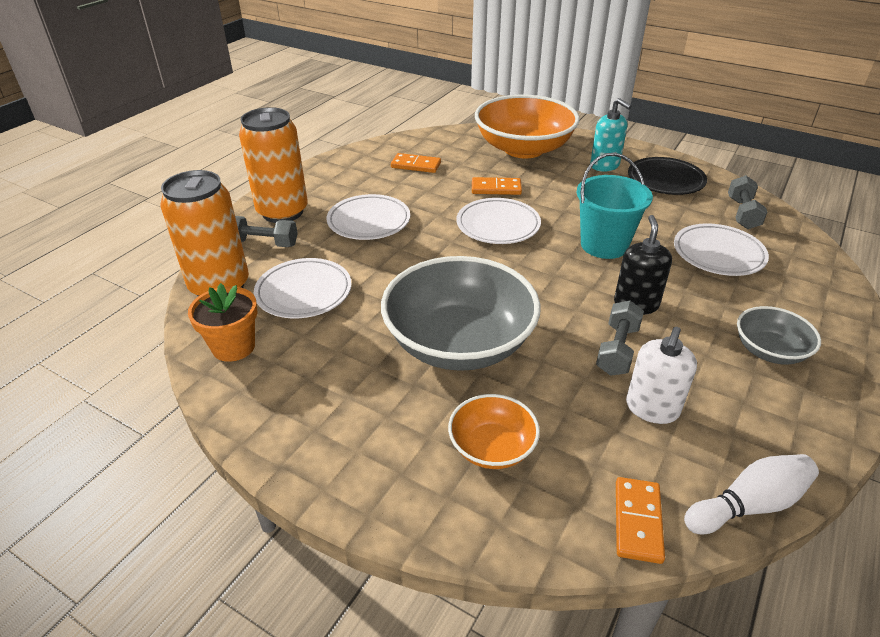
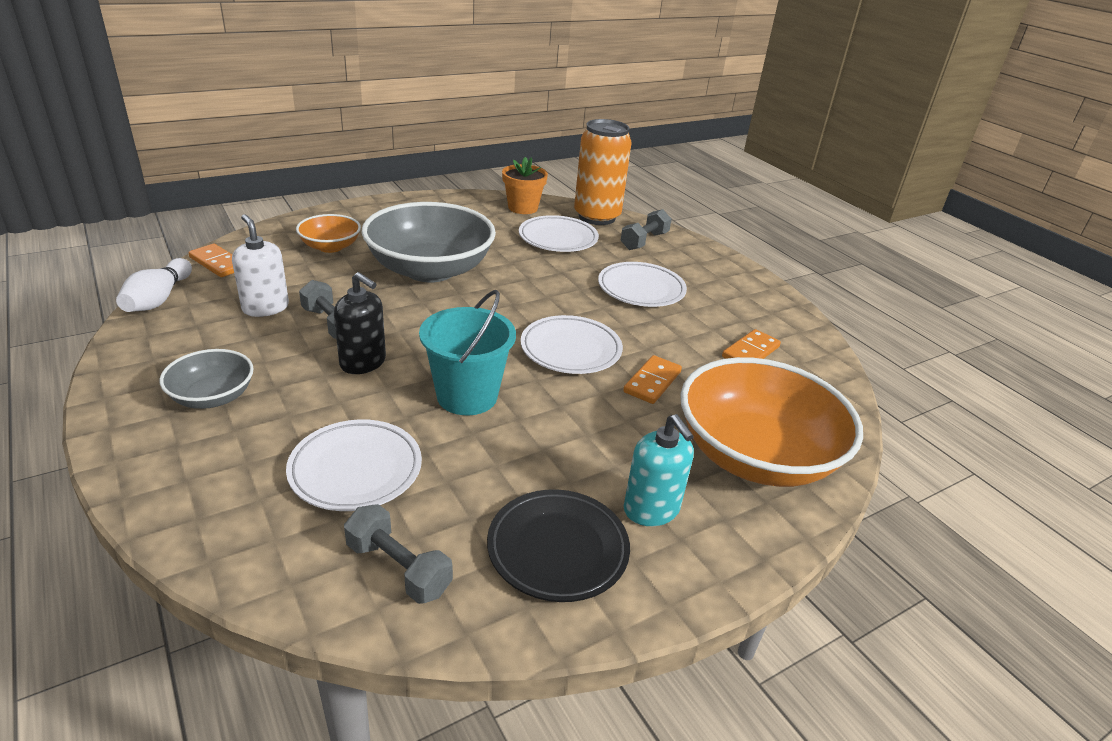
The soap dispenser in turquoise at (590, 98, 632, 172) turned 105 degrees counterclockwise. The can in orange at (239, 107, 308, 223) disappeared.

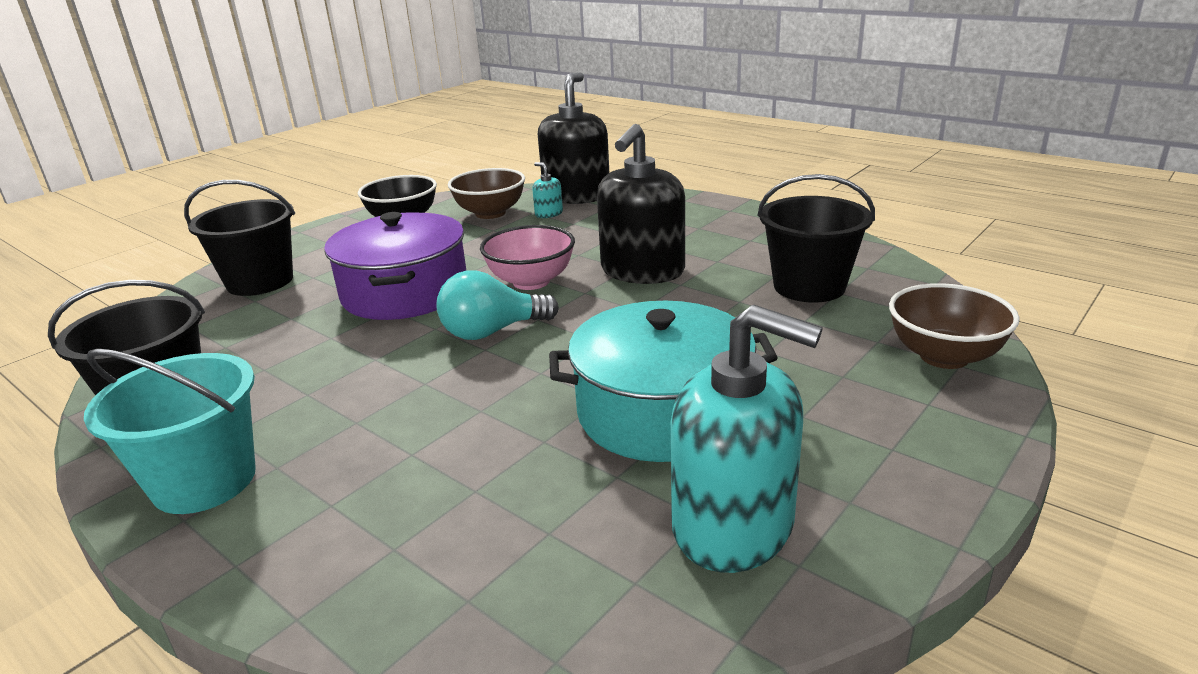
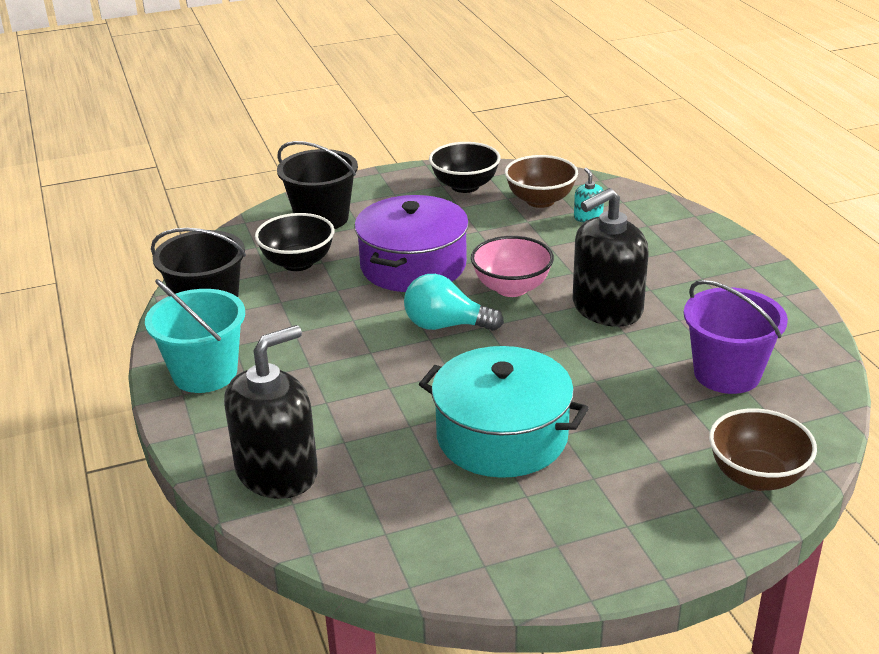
The soap dispenser in black moved from (538, 72, 609, 204) to (224, 325, 318, 499). The bucket in black at (757, 174, 875, 303) became the bucket in purple at (684, 280, 788, 394). The soap dispenser in turquoise at (671, 305, 823, 573) disappeared. The bowl in black at (255, 213, 334, 271) appeared.

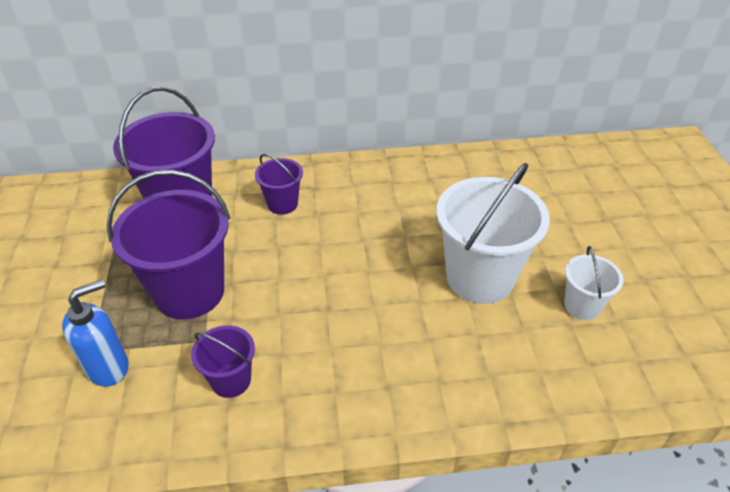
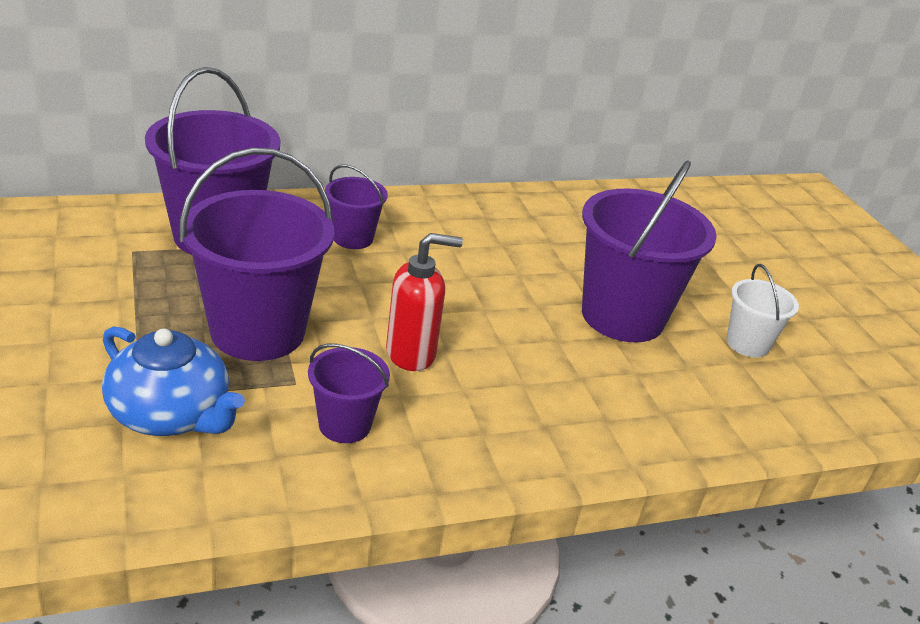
The bucket in white at (436, 163, 550, 304) became the bucket in purple at (582, 160, 717, 342). The soap dispenser in blue at (62, 279, 129, 386) was replaced by the teapot in blue at (102, 326, 245, 436). The soap dispenser in red at (386, 233, 463, 371) appeared.

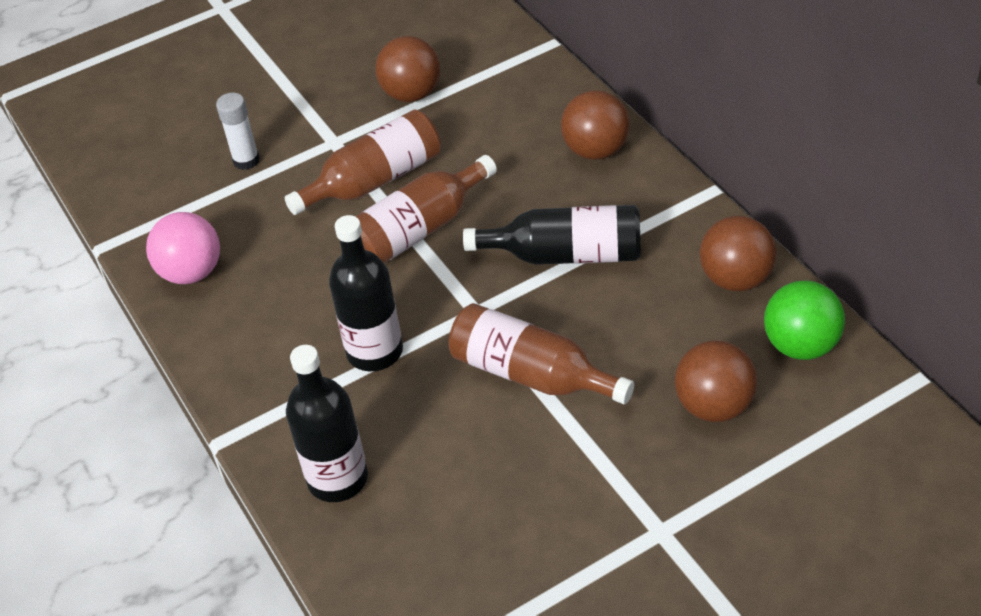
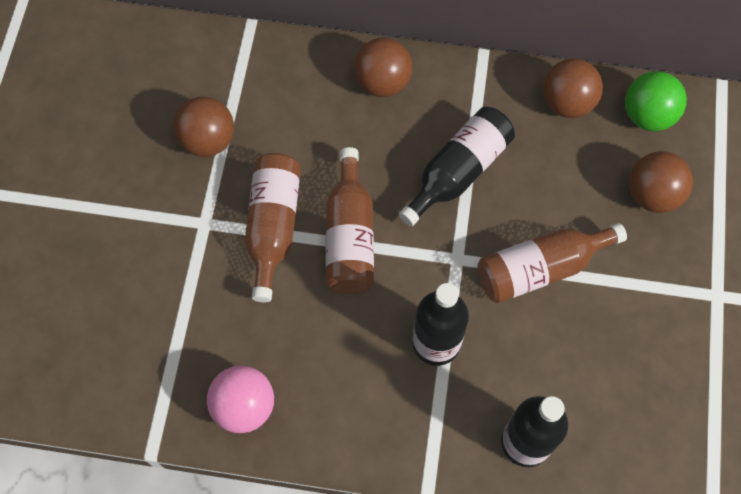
The glue stick in white at (216, 93, 260, 170) disappeared.

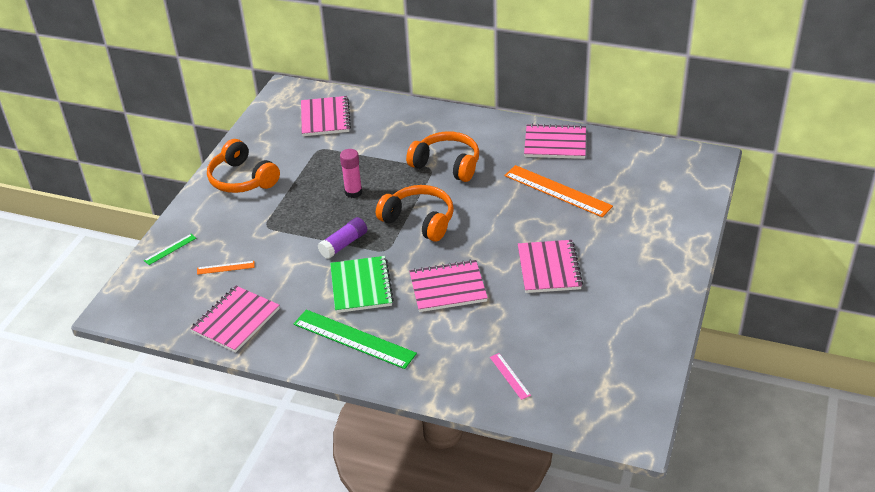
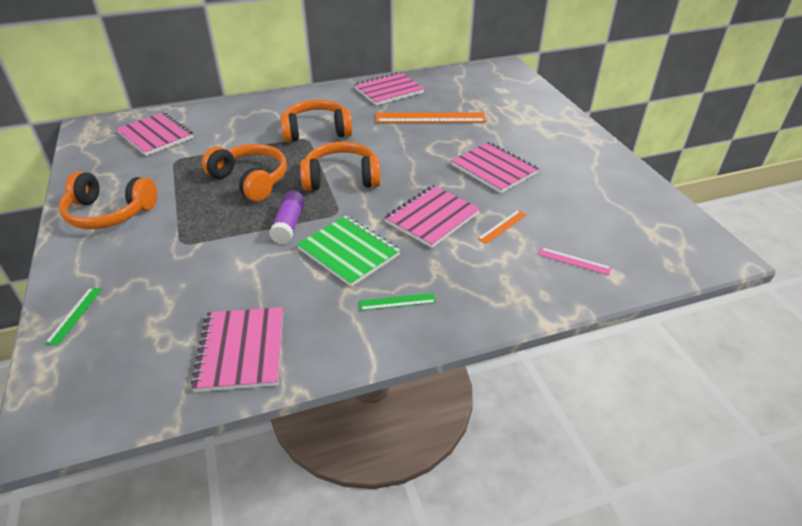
The glue stick in pink at (340, 149, 362, 198) was replaced by the headphones in orange at (202, 144, 287, 202). The ruler in orange moved from (197, 261, 255, 275) to (478, 210, 527, 244). The ruler in green at (294, 310, 417, 369) changed to 0.47 times the size.

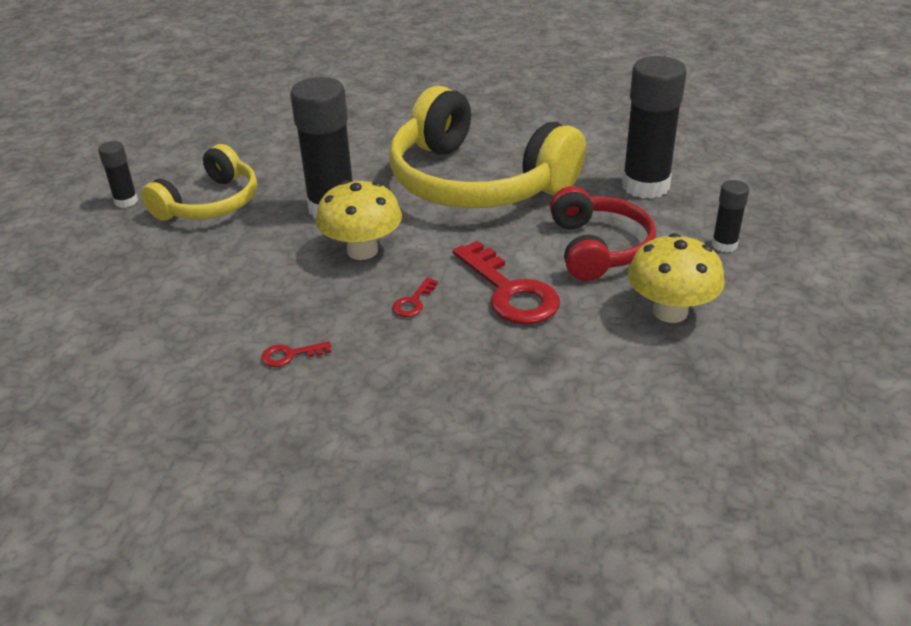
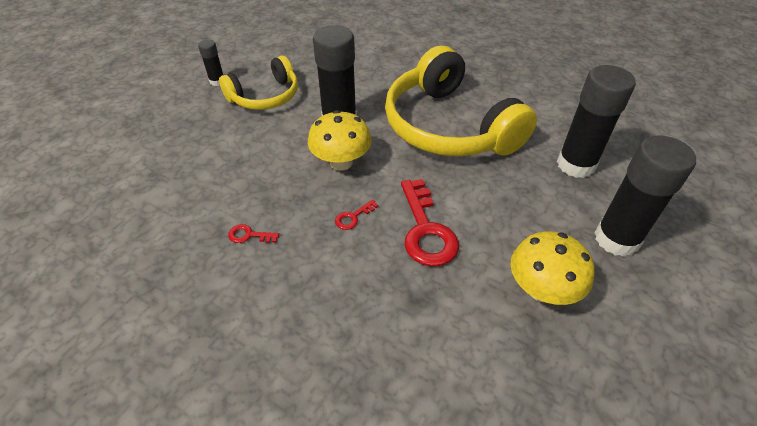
The glue stick in black at (712, 180, 749, 252) changed to 2.05 times the size. The headphones in red at (550, 186, 656, 281) disappeared.

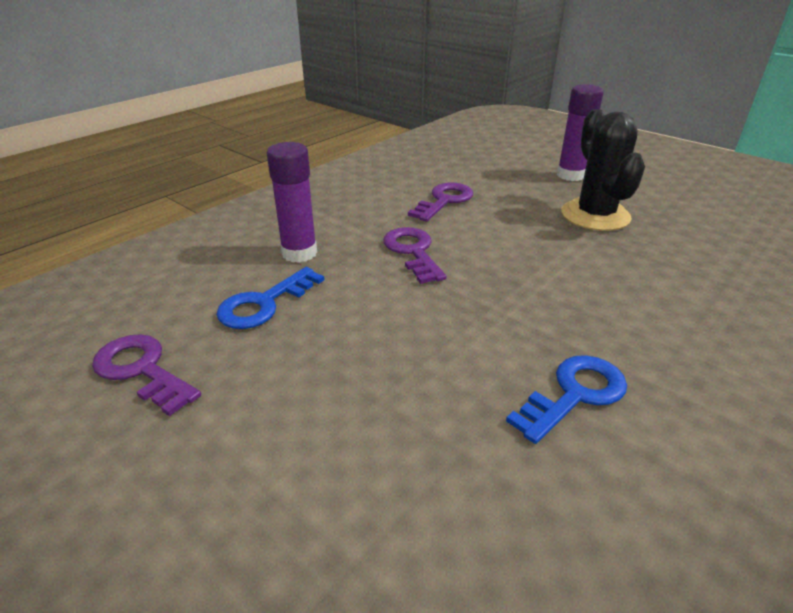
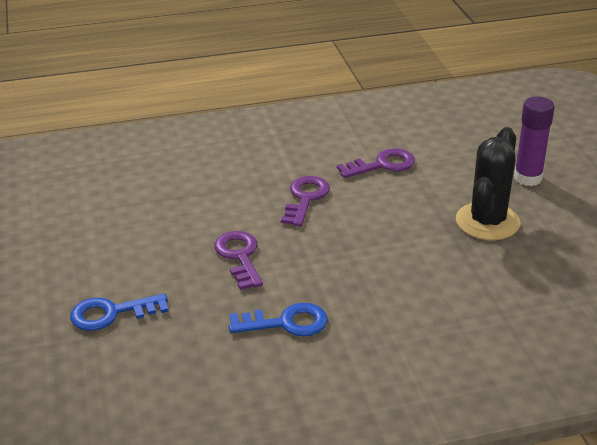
The glue stick in purple at (267, 142, 317, 263) disappeared. The key in blue moved from (216, 267, 324, 329) to (70, 293, 169, 331). The key in purple moved from (92, 334, 201, 416) to (214, 231, 263, 290).

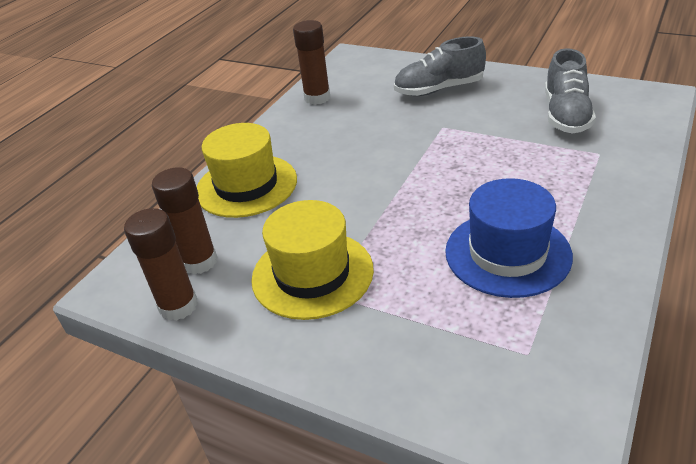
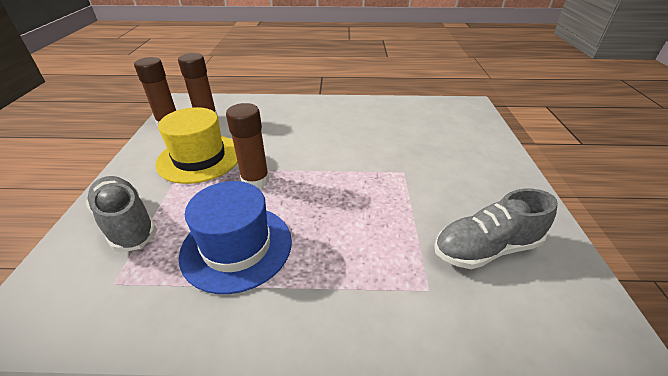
The glue stick in brown moved from (293, 20, 330, 105) to (226, 103, 269, 189). The shoe in grey moved from (394, 36, 486, 96) to (86, 176, 157, 252). The hat in yellow at (197, 123, 297, 218) disappeared.

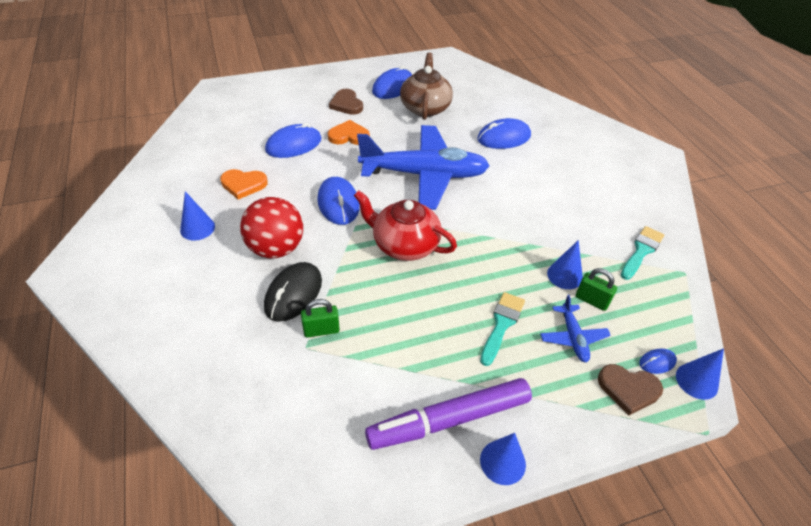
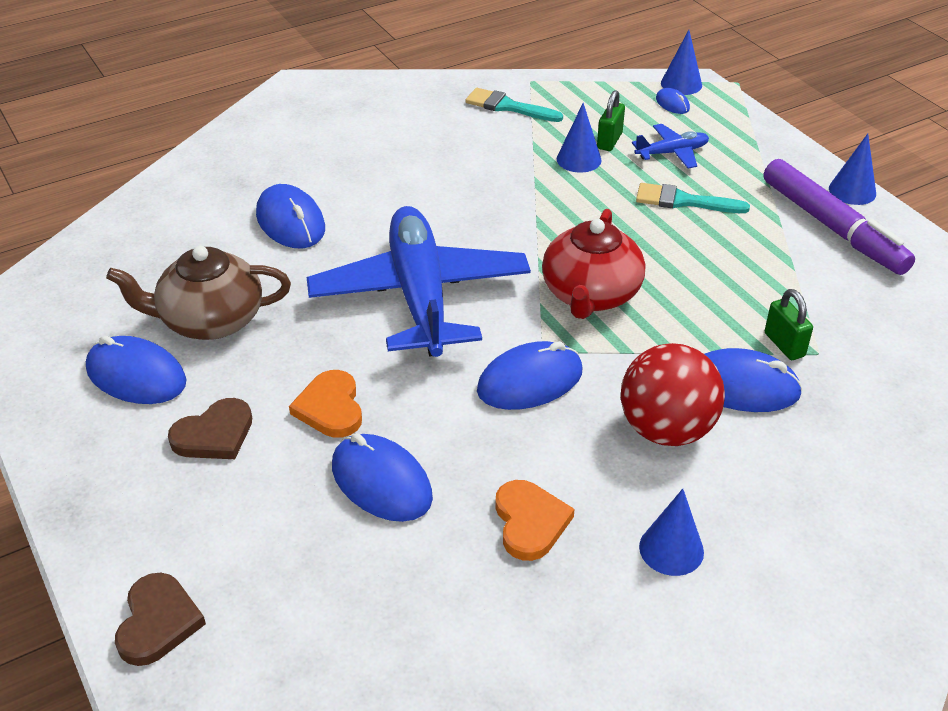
The mouse in black at (264, 262, 322, 322) became the mouse in blue at (705, 348, 803, 412). The heart in brown moved from (598, 364, 663, 416) to (115, 572, 206, 666).

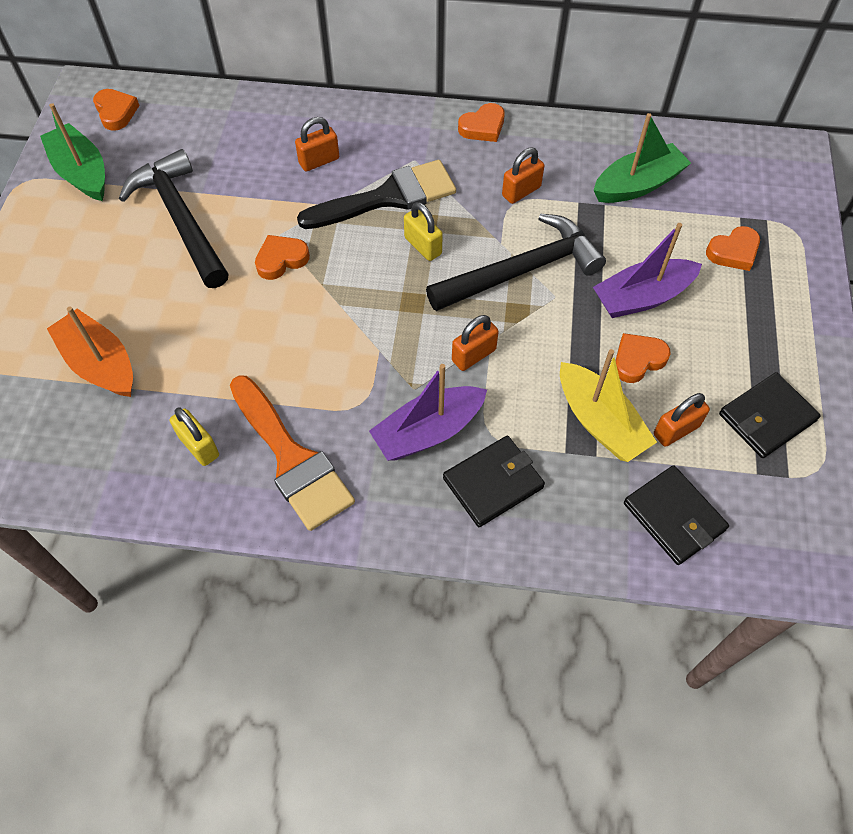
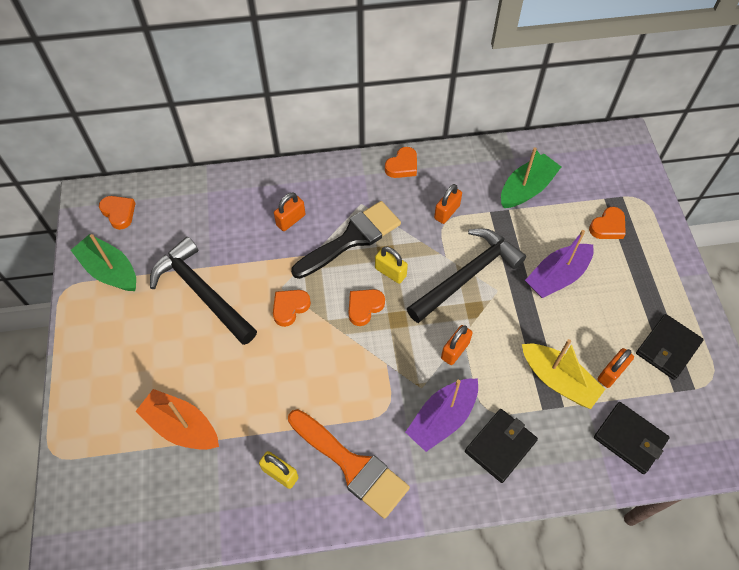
The heart in orange moved from (615, 333, 671, 383) to (349, 289, 385, 326).

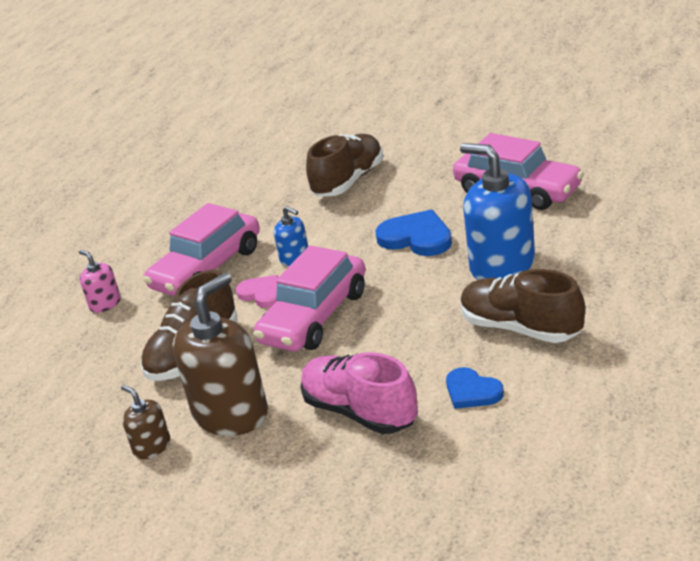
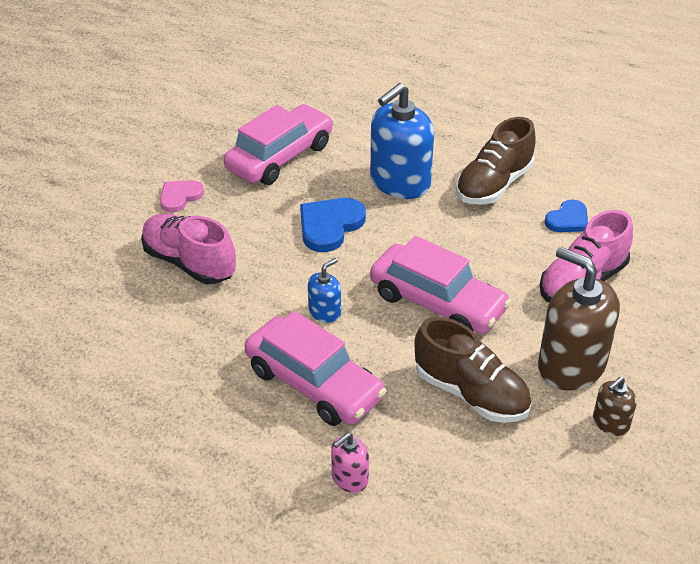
The shoe in brown at (306, 134, 383, 197) became the shoe in pink at (141, 213, 236, 284). The heart in pink moved from (236, 275, 278, 308) to (160, 180, 204, 212).

